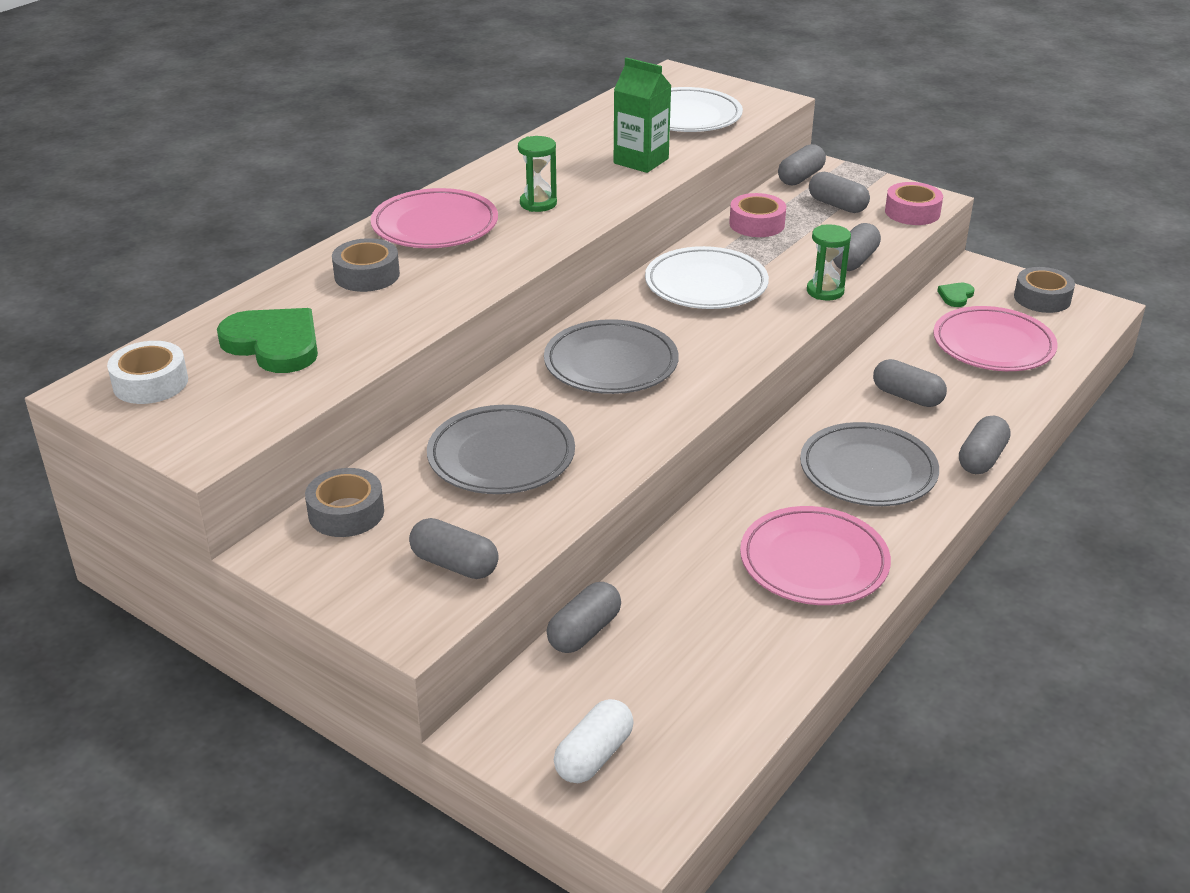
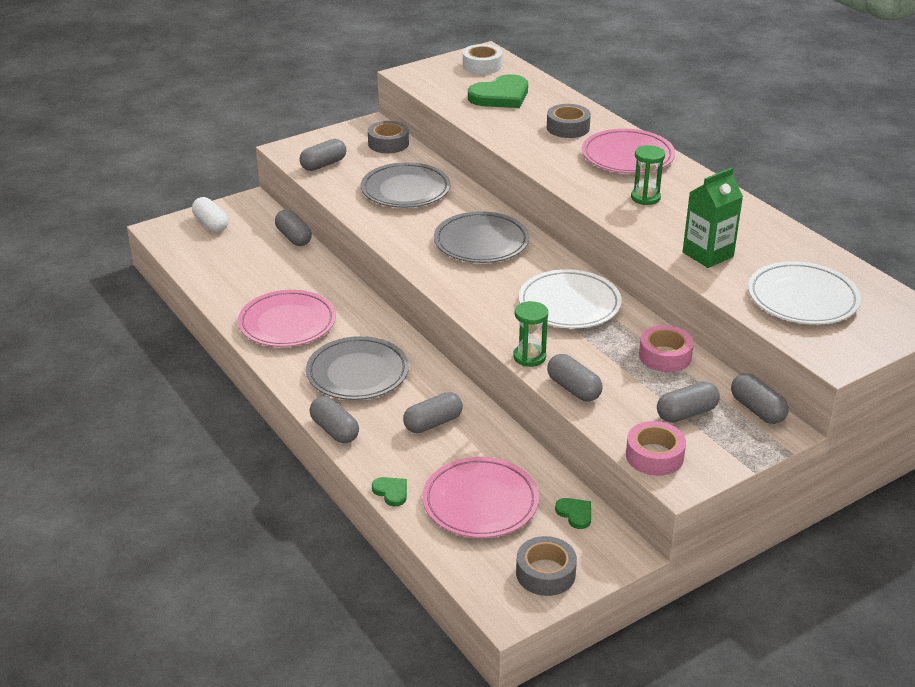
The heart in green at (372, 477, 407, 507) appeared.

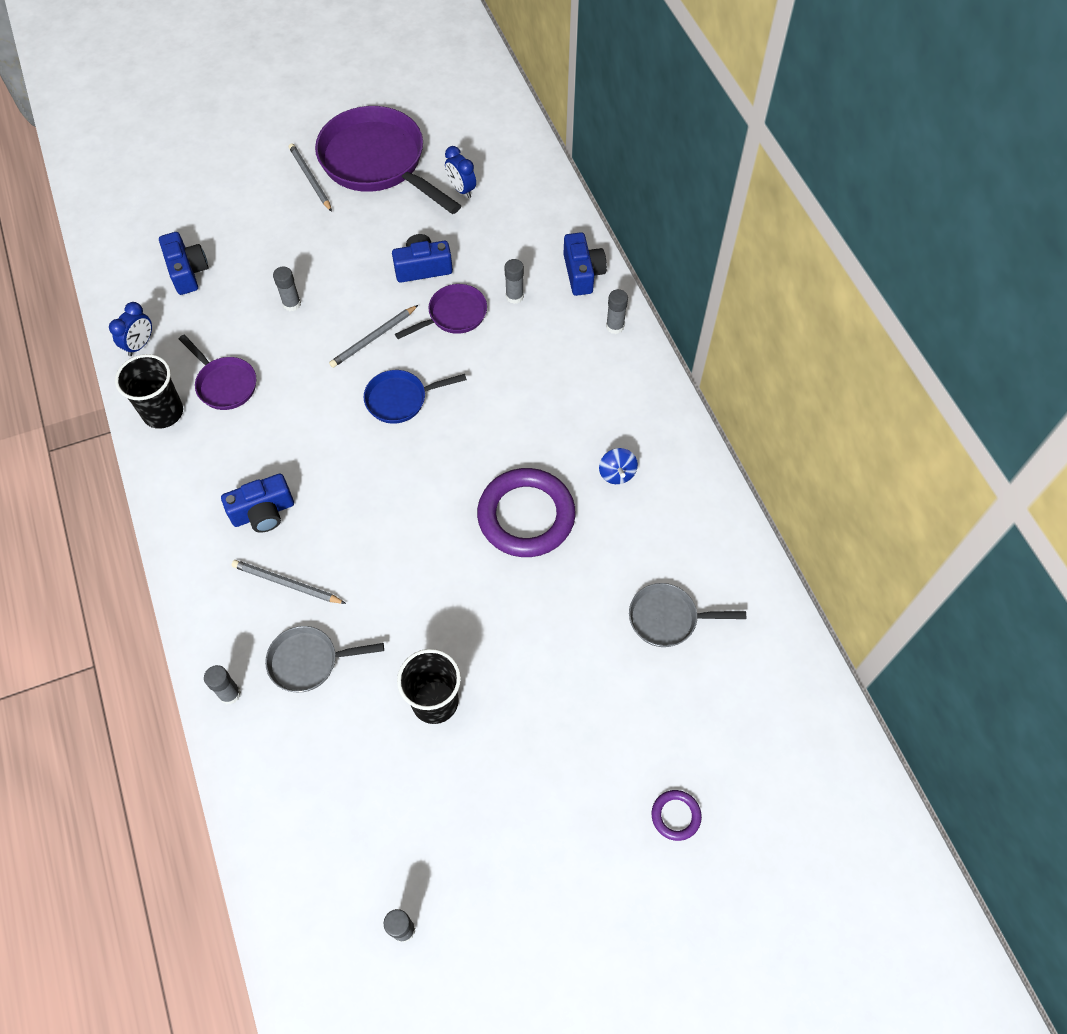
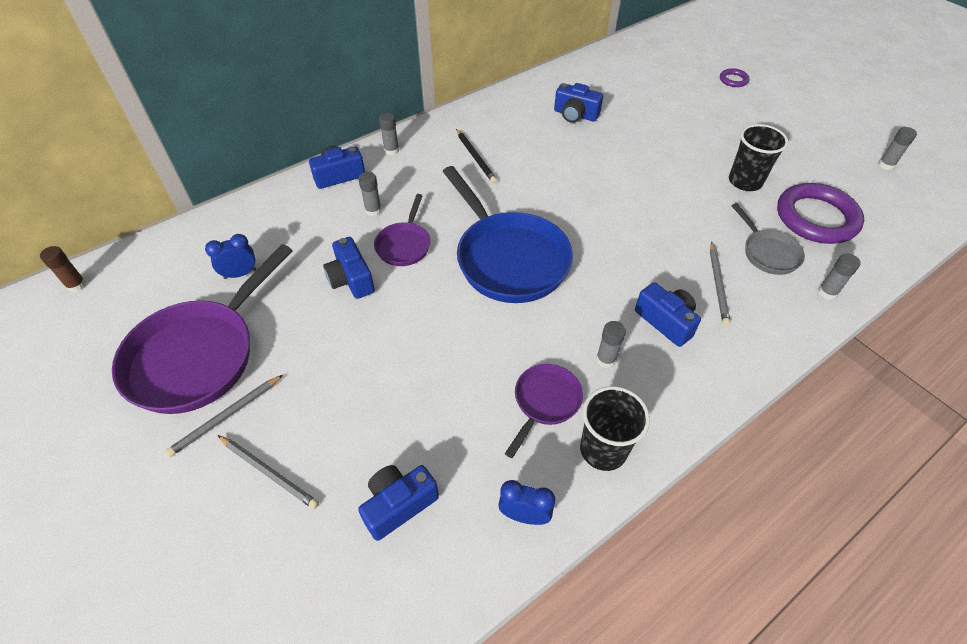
The clock in blue at (445, 146, 476, 198) turned 150 degrees counterclockwise. The glue stick in grey moved from (273, 266, 301, 311) to (596, 321, 626, 368). The pan in purple at (395, 284, 487, 339) turned 120 degrees counterclockwise. The pencil in grey moved from (329, 305, 418, 368) to (218, 435, 319, 509). The pan in blue at (364, 370, 467, 424) changed to 1.99 times the size. The spinning top in blue at (599, 448, 638, 484) disappeared. The ring in purple moved from (477, 468, 576, 557) to (777, 183, 864, 244). The pan in grey at (629, 583, 746, 647) disappeared. The camera in blue at (554, 83, 603, 123) appeared. The pencil in black at (456, 129, 497, 183) appeared. The glue stick in brown at (40, 246, 86, 292) appeared.

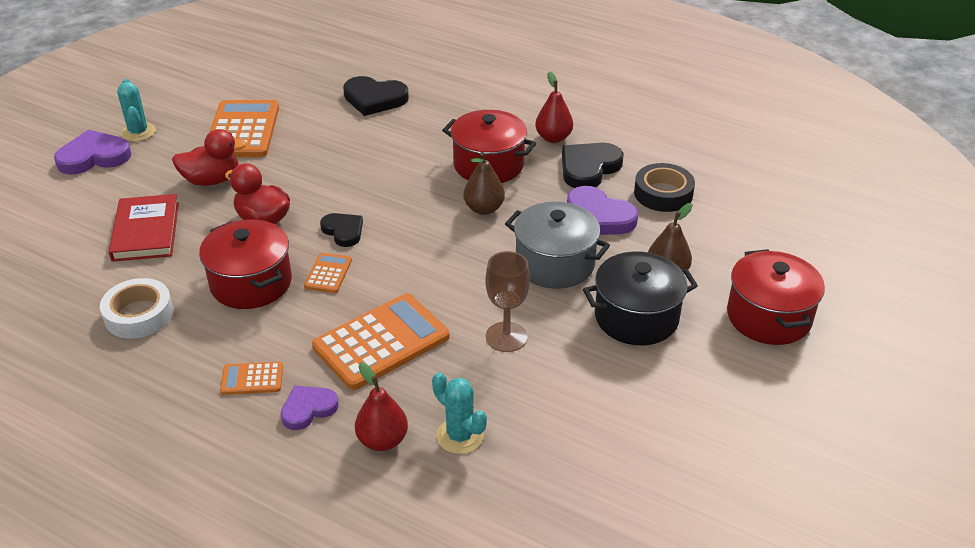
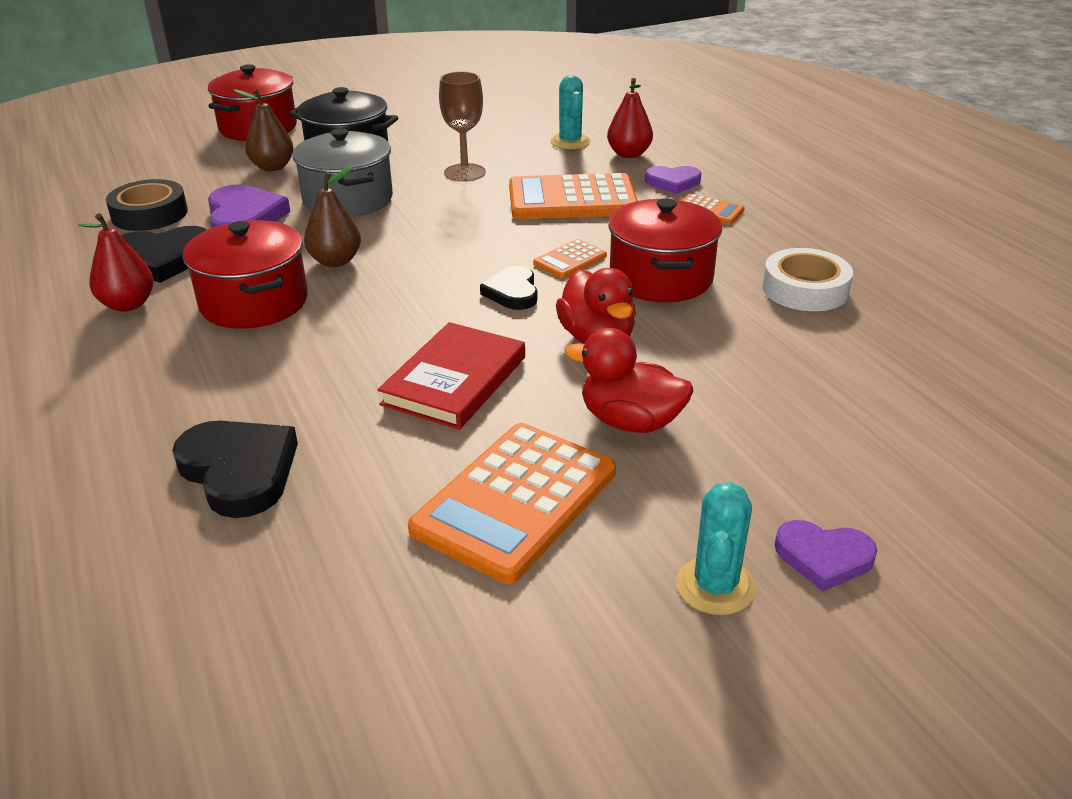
The heart in purple at (54, 130, 131, 175) changed to 0.63 times the size. The book in red moved from (109, 194, 179, 262) to (378, 322, 525, 430).

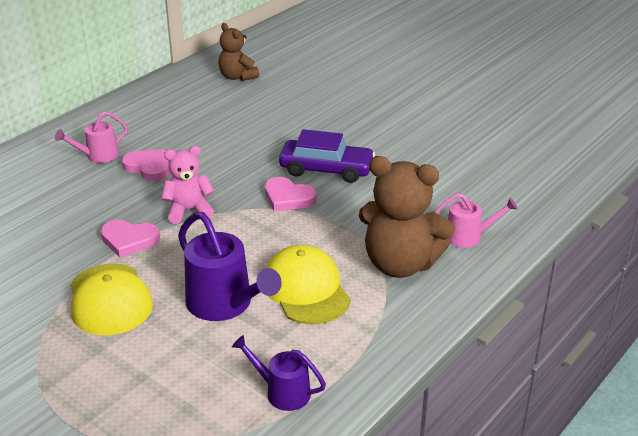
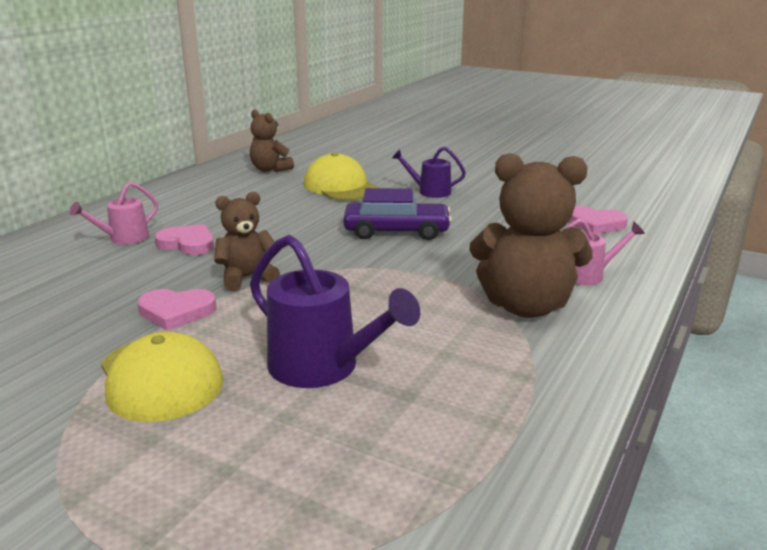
The teddy bear in pink at (162, 146, 214, 224) became the teddy bear in brown at (214, 192, 280, 291). The heart in pink moved from (265, 177, 316, 211) to (568, 206, 628, 234). The cap in yellow moved from (266, 245, 351, 324) to (304, 152, 379, 200). The watering can in purple moved from (232, 335, 326, 411) to (392, 147, 466, 198).

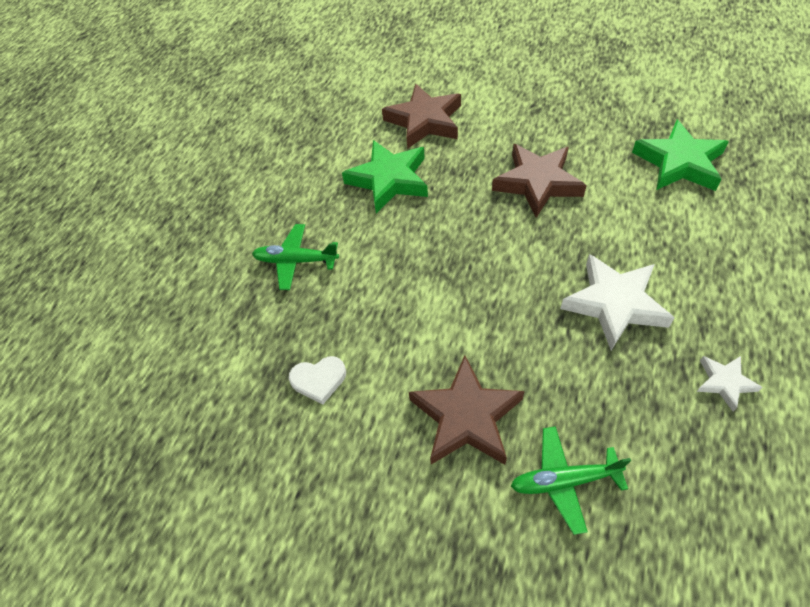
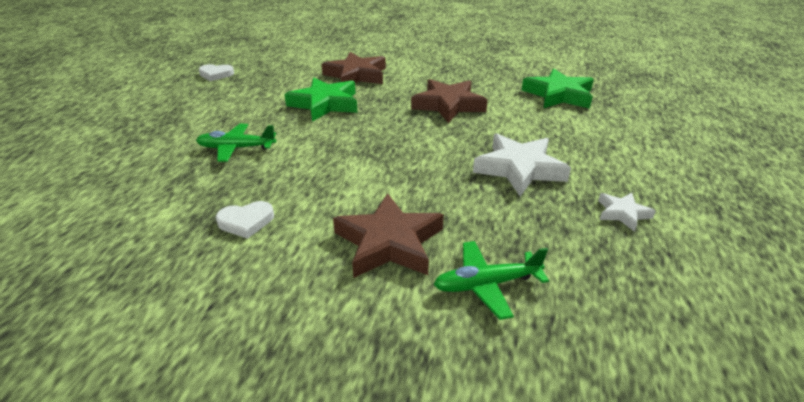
The heart in white at (199, 64, 234, 81) appeared.

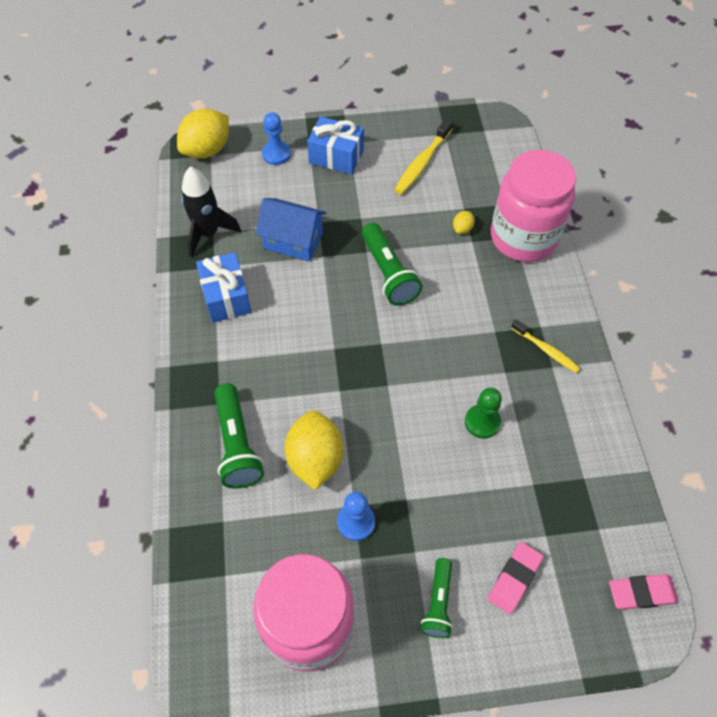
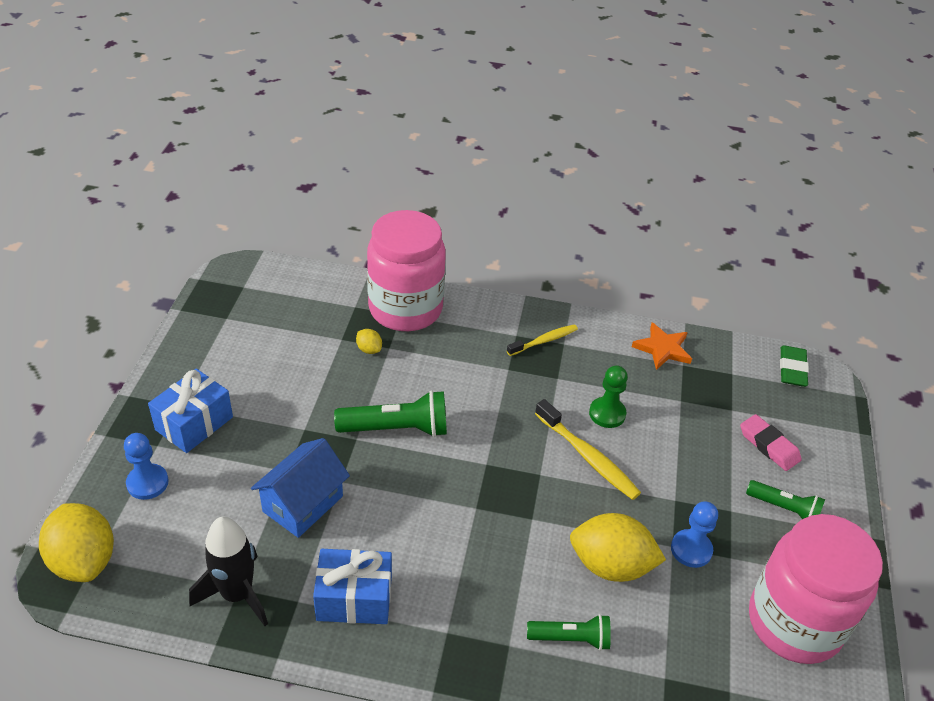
The toothbrush in yellow moved from (394, 118, 454, 195) to (535, 399, 641, 500). The flashlight in green at (214, 383, 264, 489) changed to 0.63 times the size. The eraser in pink at (609, 574, 679, 610) became the eraser in green at (780, 345, 809, 387). The star in orange at (632, 322, 692, 370) appeared.

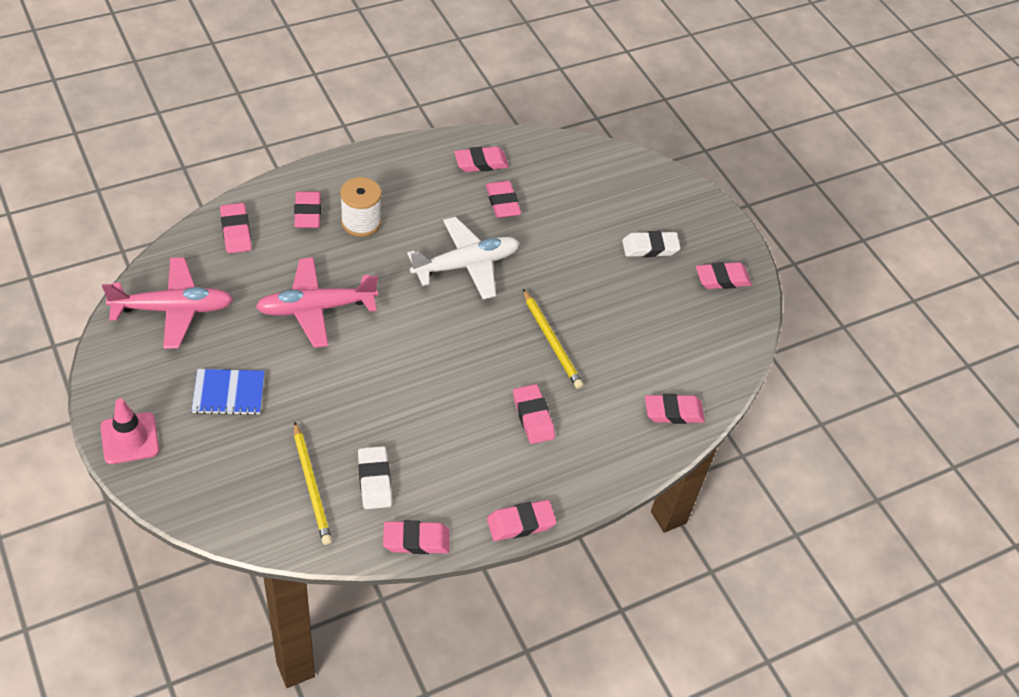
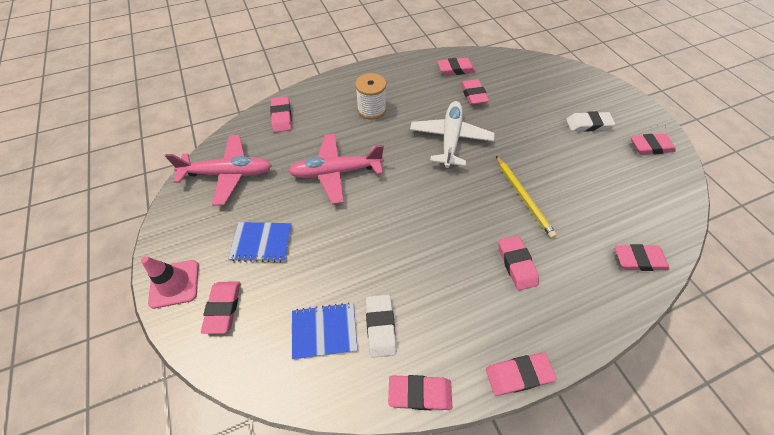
The eraser in pink moved from (294, 191, 321, 228) to (201, 282, 241, 334). The plane in white at (407, 217, 520, 300) turned 60 degrees counterclockwise. The pencil in yellow at (294, 421, 332, 545) was replaced by the notebook in blue at (292, 302, 357, 360).

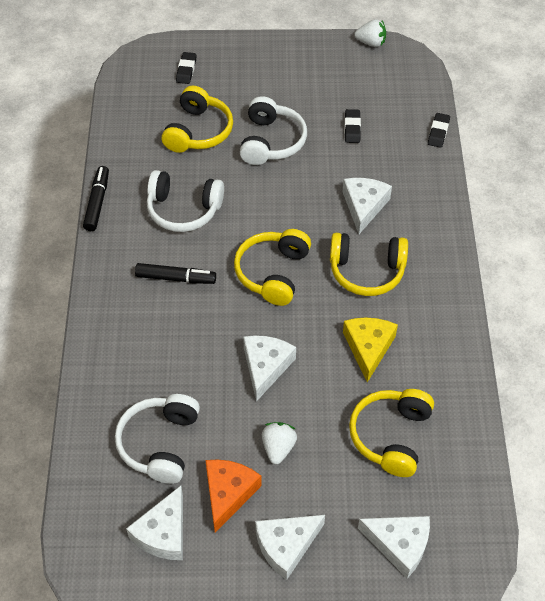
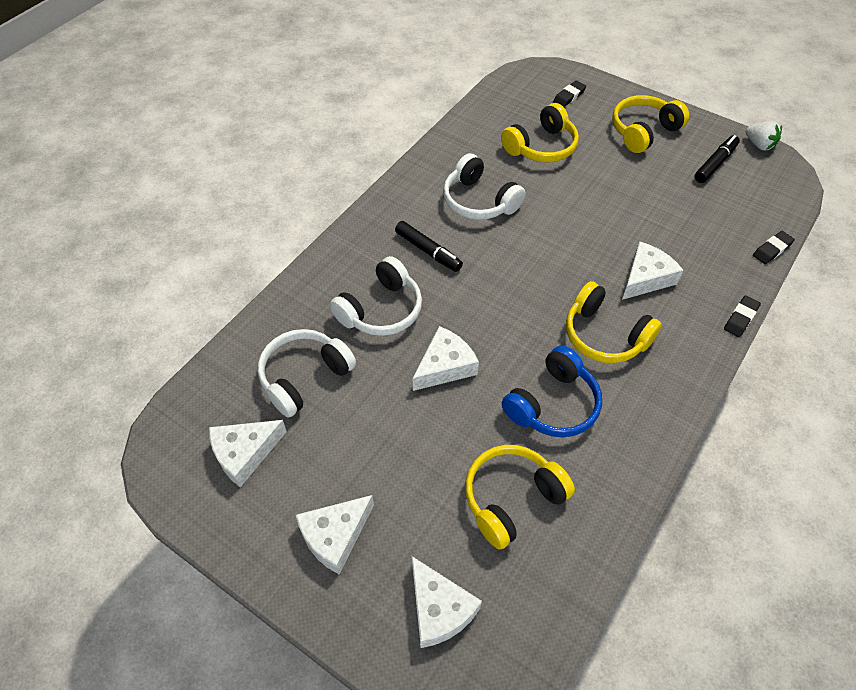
The headphones in white moved from (240, 96, 307, 165) to (330, 256, 422, 336). The eraser in black moved from (345, 109, 361, 143) to (724, 295, 761, 337). The marker in black moved from (83, 166, 109, 231) to (694, 135, 740, 183). The headphones in yellow moved from (234, 229, 311, 306) to (612, 95, 689, 153). The cheese in yellow at (343, 317, 398, 382) was replaced by the headphones in blue at (502, 346, 602, 437). The strawberry in white at (262, 422, 297, 464) disappeared. The cheese in orange at (205, 459, 262, 533) disappeared. The cheese in white at (255, 515, 325, 580) turned 45 degrees counterclockwise.

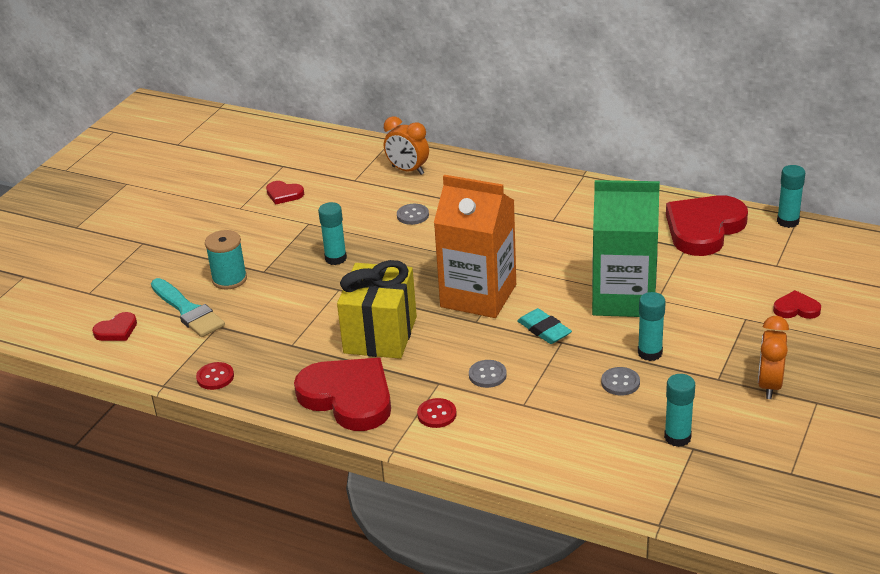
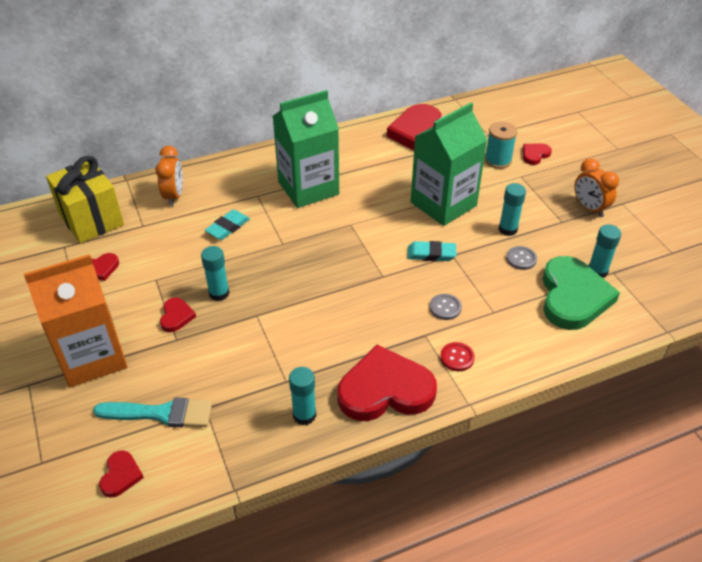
The clock in orange at (384, 116, 429, 175) turned 75 degrees counterclockwise. The glue stick in turquoise moved from (777, 165, 805, 228) to (289, 367, 316, 425). The carton in orange moved from (434, 175, 516, 318) to (24, 254, 127, 387). The button in grey at (397, 204, 429, 225) was replaced by the eraser in turquoise at (205, 209, 250, 240). The spool in turquoise moved from (205, 230, 247, 290) to (485, 122, 517, 169). The gift in yellow moved from (337, 260, 417, 359) to (46, 156, 124, 243). The button in red at (196, 362, 234, 390) disappeared. The carton in green at (273, 90, 339, 208) appeared. The heart in green at (542, 256, 620, 330) appeared. The heart in red at (160, 297, 196, 332) appeared.

